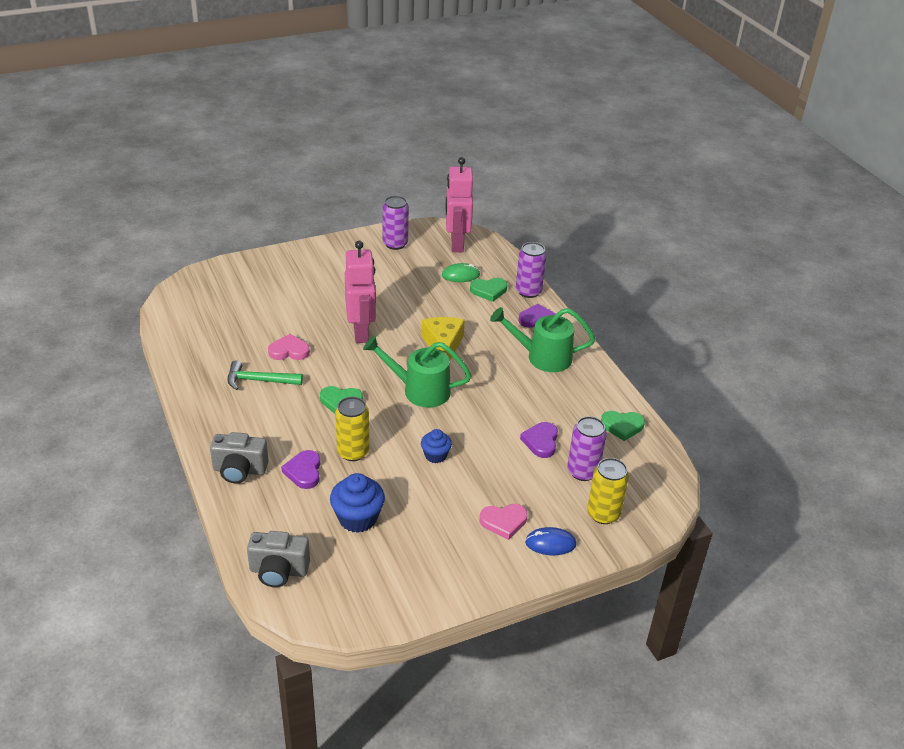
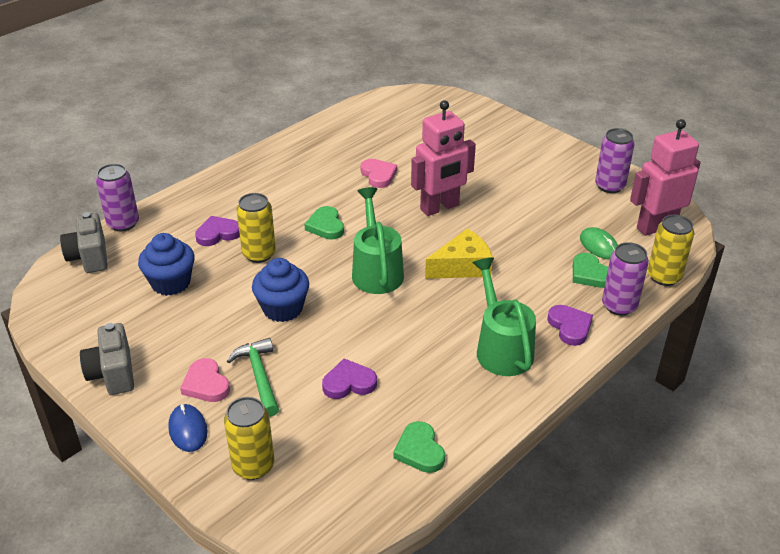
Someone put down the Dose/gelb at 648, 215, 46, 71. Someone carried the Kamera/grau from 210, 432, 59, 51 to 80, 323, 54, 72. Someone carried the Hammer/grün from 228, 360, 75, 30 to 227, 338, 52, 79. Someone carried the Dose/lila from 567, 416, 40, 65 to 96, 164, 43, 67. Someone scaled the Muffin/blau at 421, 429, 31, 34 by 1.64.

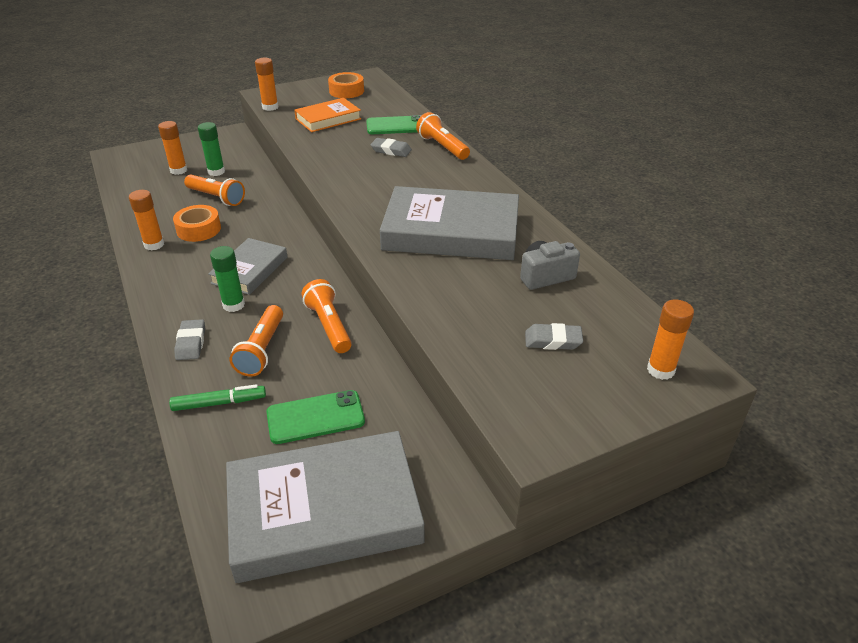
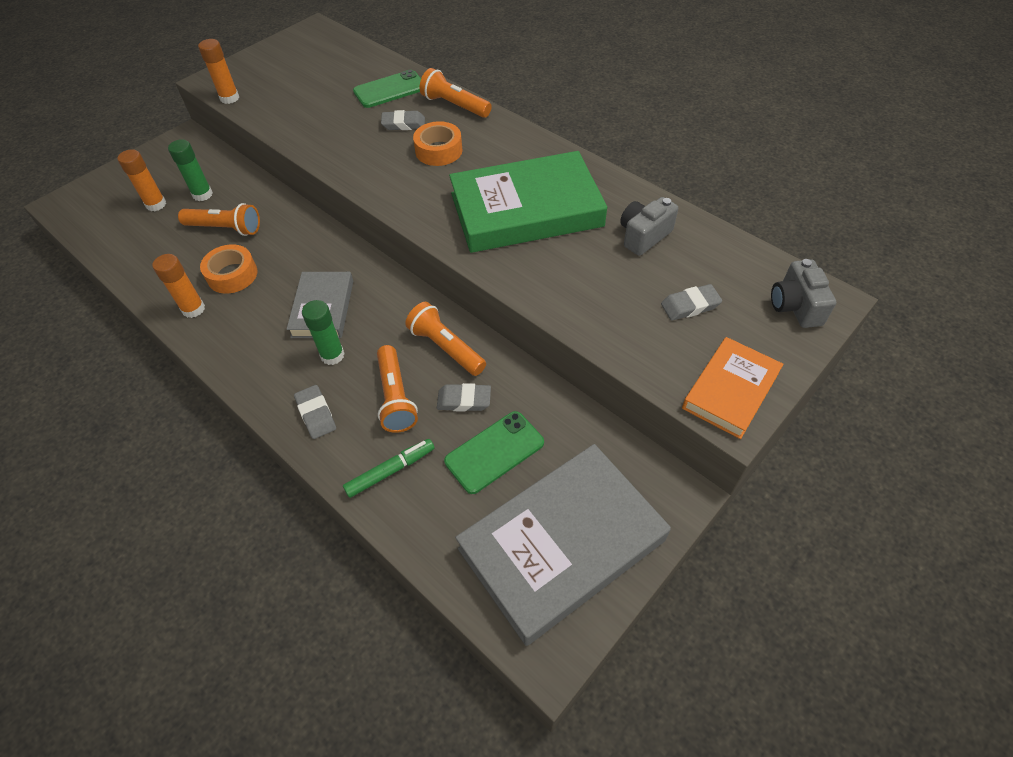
Someone put down the Radiergummi/grau at 437, 383, 54, 29. Someone carried the Buch/orange from 294, 98, 67, 34 to 682, 337, 101, 102. Someone carried the Klebeband/orange from 328, 72, 36, 26 to 413, 121, 50, 45. Someone swapped the Klebestift/orange at 647, 299, 47, 81 for the Kamera/grau at 771, 259, 65, 69. Someone repainted the Buch/grau at 380, 186, 139, 74, which became the Buch/grün at 449, 151, 158, 102.

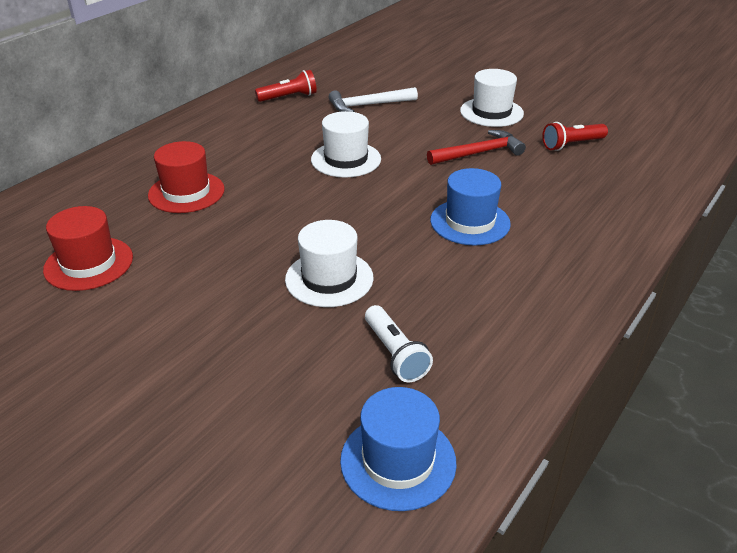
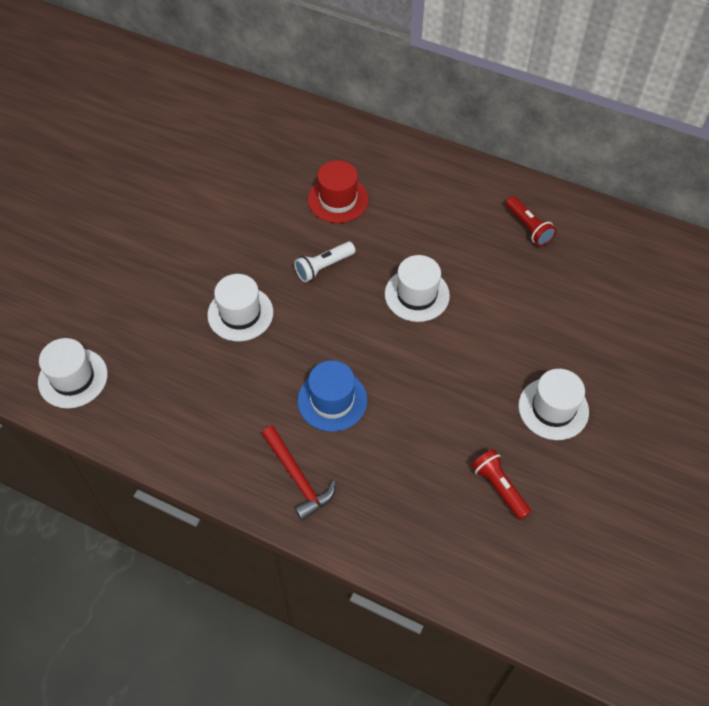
Someone took away the Hut/rot at 43, 206, 90, 85. Someone took away the Hammer/weiß at 329, 87, 89, 25. Someone carried the Taschenlampe/weiß from 365, 305, 68, 77 to 294, 242, 61, 40. Someone carried the Hammer/rot from 427, 130, 99, 35 to 262, 426, 74, 95. Someone repainted the Hut/blau at 340, 387, 117, 124, which became the Hut/weiß at 38, 338, 70, 70.

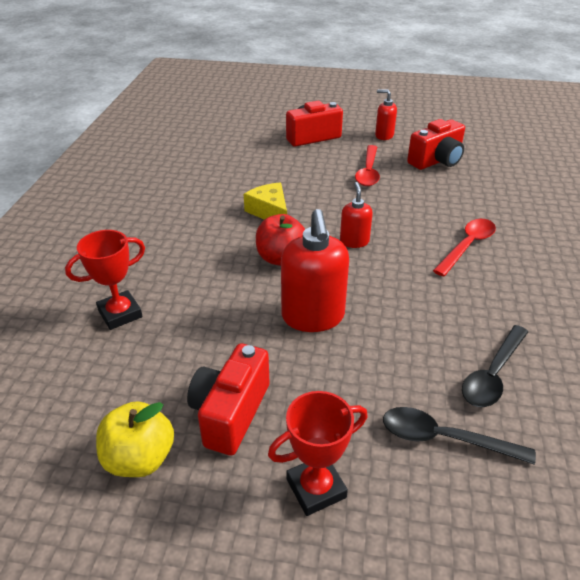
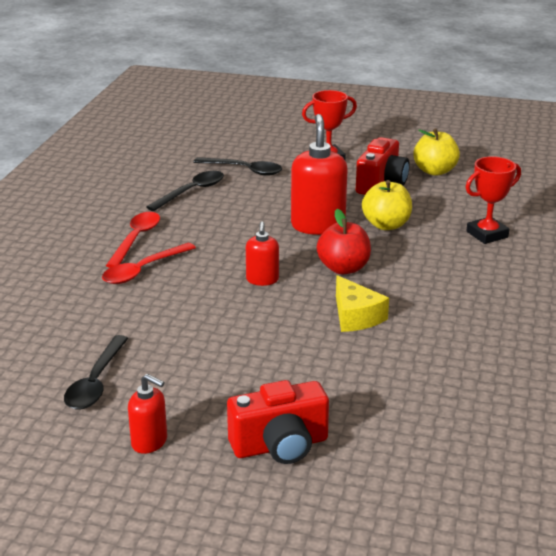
Someone put down the Apfel/gelb at 362, 180, 50, 50. Someone carried the Löffel/rot from 355, 145, 25, 41 to 106, 212, 54, 56. Someone swapped the Kamera/rot at 407, 119, 58, 51 for the Löffel/schwarz at 64, 335, 65, 75.

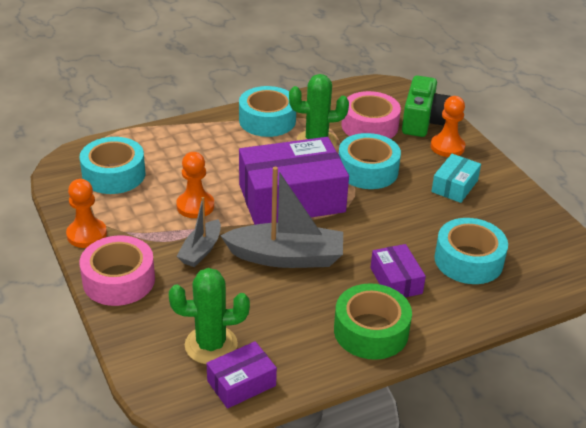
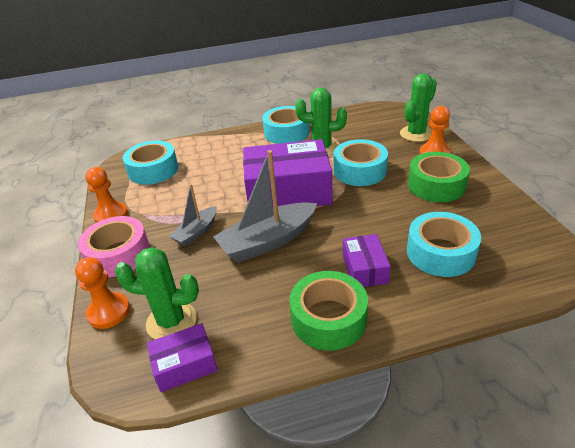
Someone took away the Klebeband/rosa at 341, 91, 60, 48. Someone carried the Bauer/orange from 176, 152, 38, 66 to 75, 257, 55, 72. Someone swapped the Kamera/grün at 402, 75, 48, 62 for the Kaktus/grün at 400, 73, 37, 69. Someone swapped the Schachtel/türkis at 431, 154, 50, 49 for the Klebeband/grün at 408, 152, 62, 50. Someone rotated the Boot/grau at 220, 167, 123, 101 by 135 degrees clockwise.

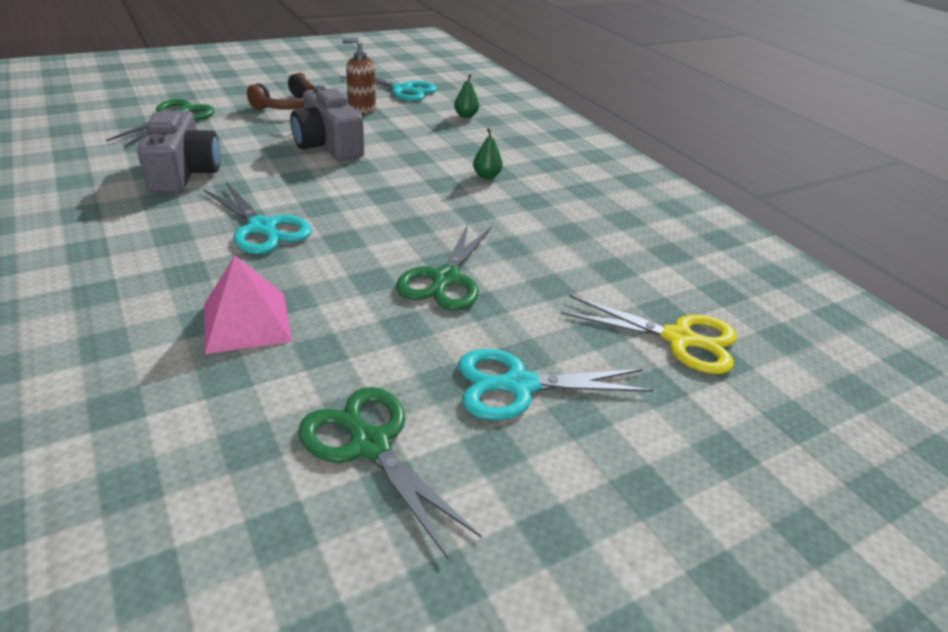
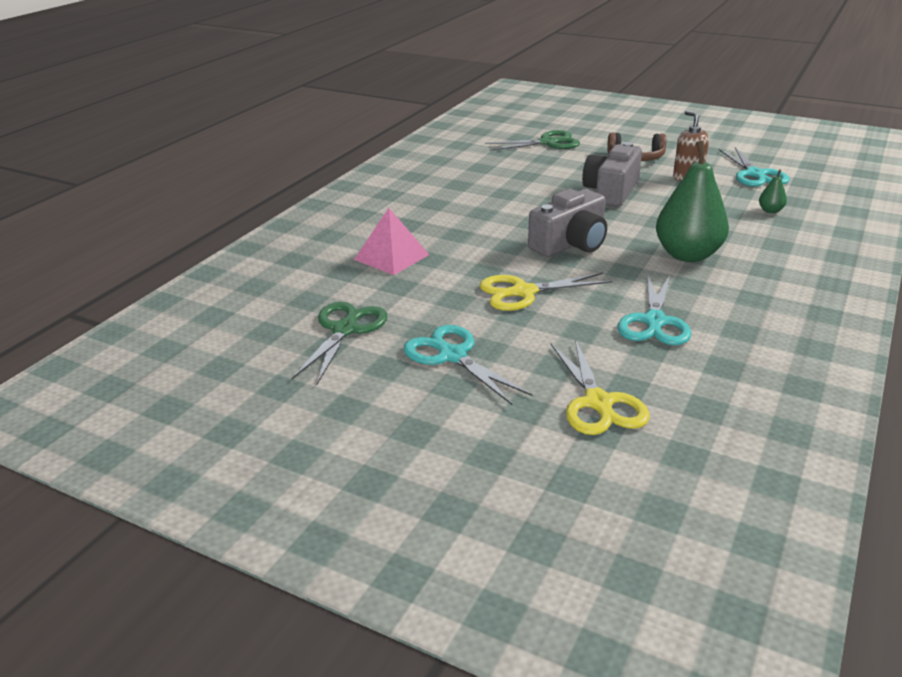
Someone carried the Kamera/grau from 137, 110, 83, 83 to 528, 189, 79, 68. Someone carried the Schere/türkis from 204, 182, 108, 72 to 618, 274, 73, 71. Someone repainted the Schere/grün at 396, 224, 96, 86, which became the Schere/gelb at 479, 272, 133, 39. Someone scaled the Birne/grün at 473, 128, 30, 51 by 2.40.

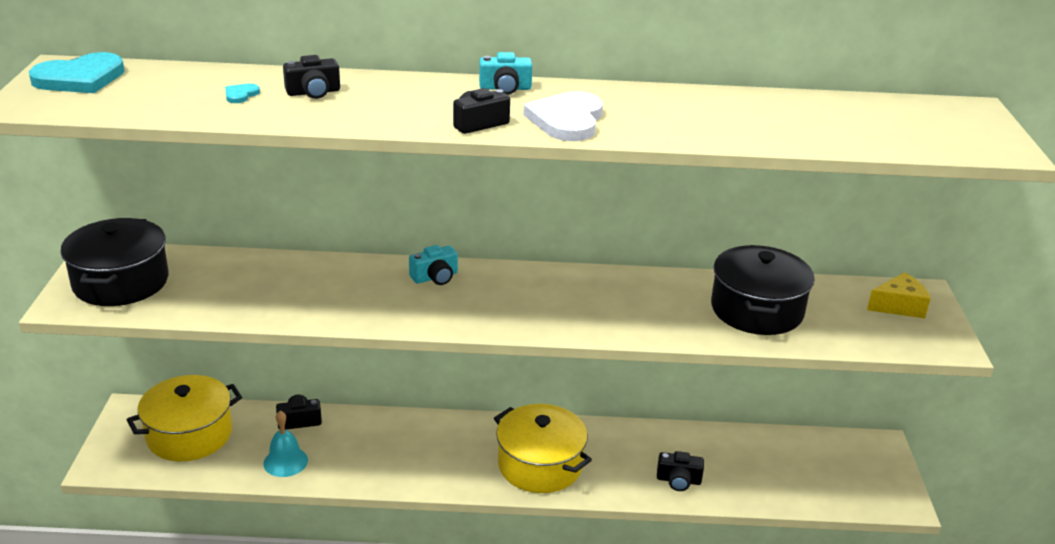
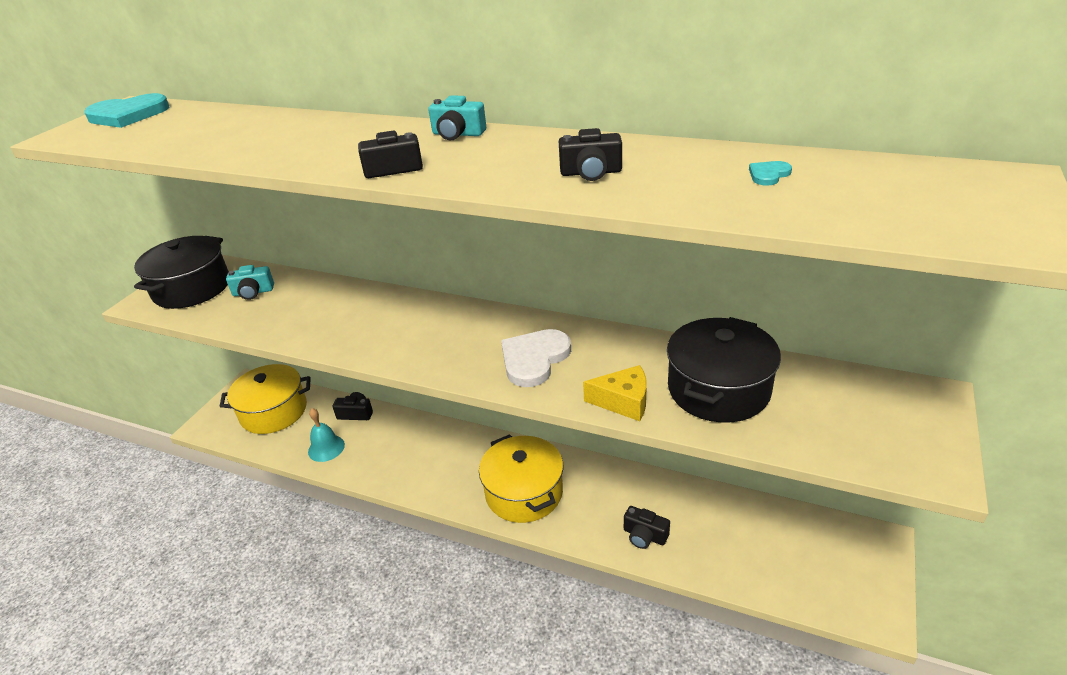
Someone carried the Herz/türkis from 225, 84, 35, 19 to 749, 161, 43, 25. Someone carried the Kamera/schwarz from 283, 55, 57, 44 to 559, 128, 63, 53. Someone carried the Kamera/türkis from 409, 245, 49, 40 to 226, 265, 48, 35. Someone carried the Herz/weiß from 523, 91, 80, 50 to 501, 329, 70, 58. Someone carried the Käse/gelb from 867, 272, 64, 46 to 583, 365, 64, 56.

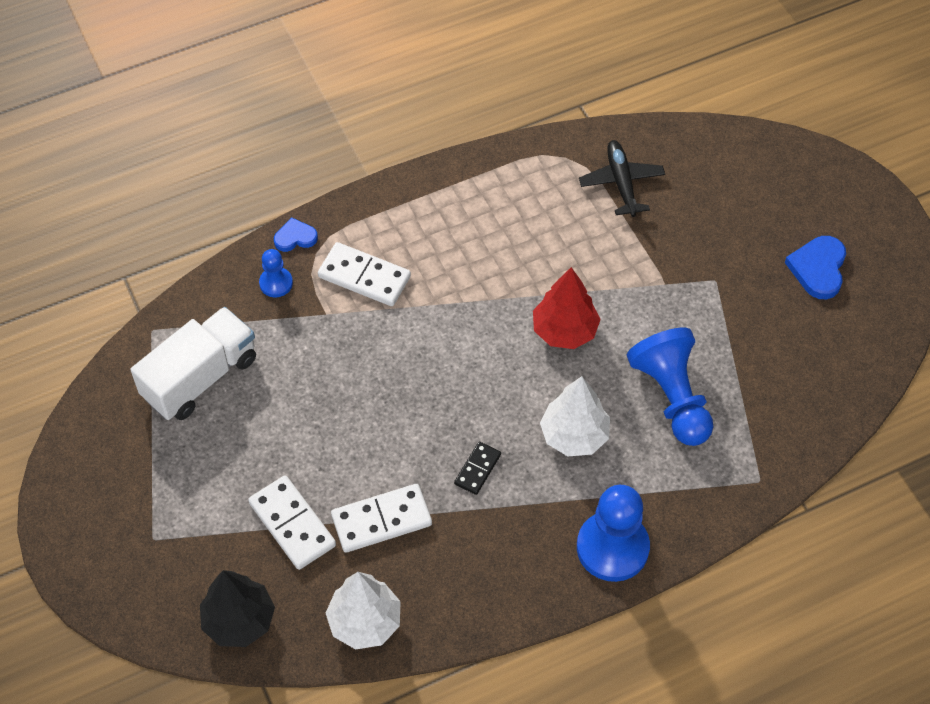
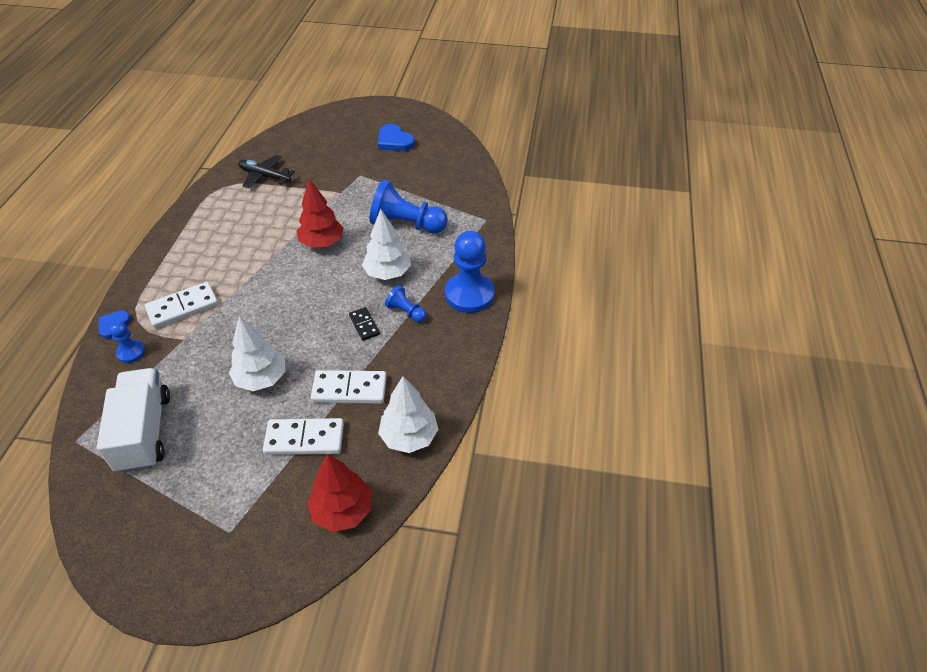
Someone put down the Baum/weiß at 229, 316, 56, 75. Someone put down the Bauer/blau at 385, 285, 42, 37. Someone repainted the Baum/schwarz at 200, 570, 75, 77, which became the Baum/rot at 307, 454, 65, 78. Someone rotated the Dominostein/weiß at 331, 484, 101, 69 by 75 degrees clockwise.

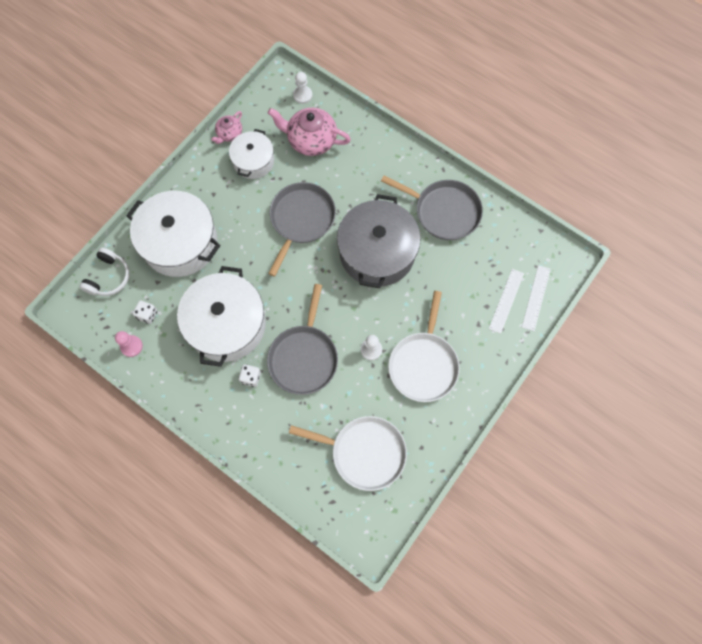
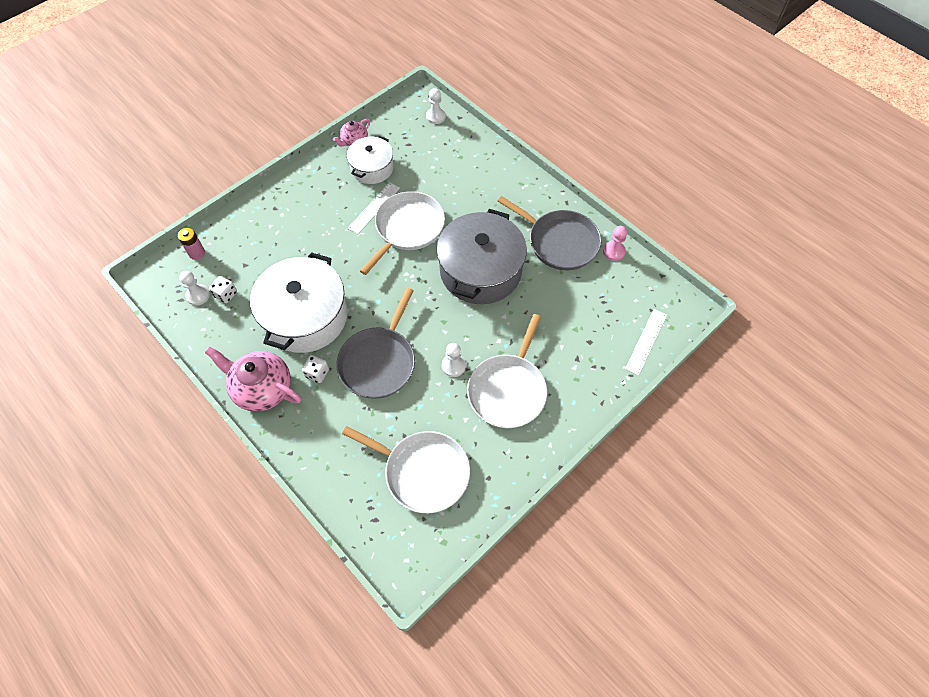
Someone took away the Kochtopf/weiß at 126, 191, 94, 86. Someone put down the Bauer/weiß at 179, 271, 31, 35. Someone carried the Bauer/rosa from 115, 331, 28, 26 to 603, 226, 24, 35. Someone carried the Teekanne/rosa from 268, 108, 83, 48 to 205, 347, 96, 65. Someone carried the Lineal/weiß from 489, 269, 35, 65 to 348, 182, 52, 52. Someone swapped the Kopfhörer/weiß at 79, 247, 51, 49 for the Batterie/rosa at 178, 228, 27, 32. Someone repainted the Pfanne/grau at 268, 182, 68, 95, which became the Pfanne/weiß at 360, 191, 85, 84.

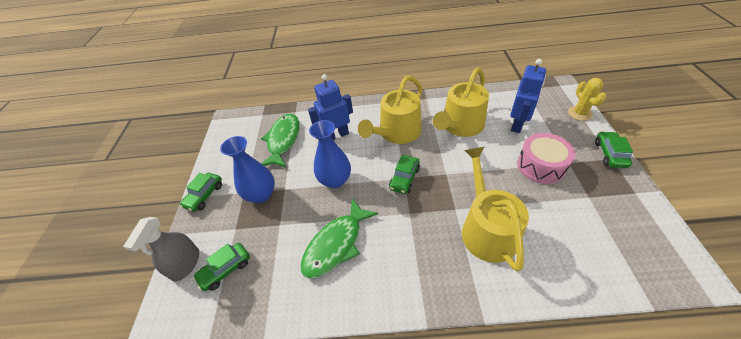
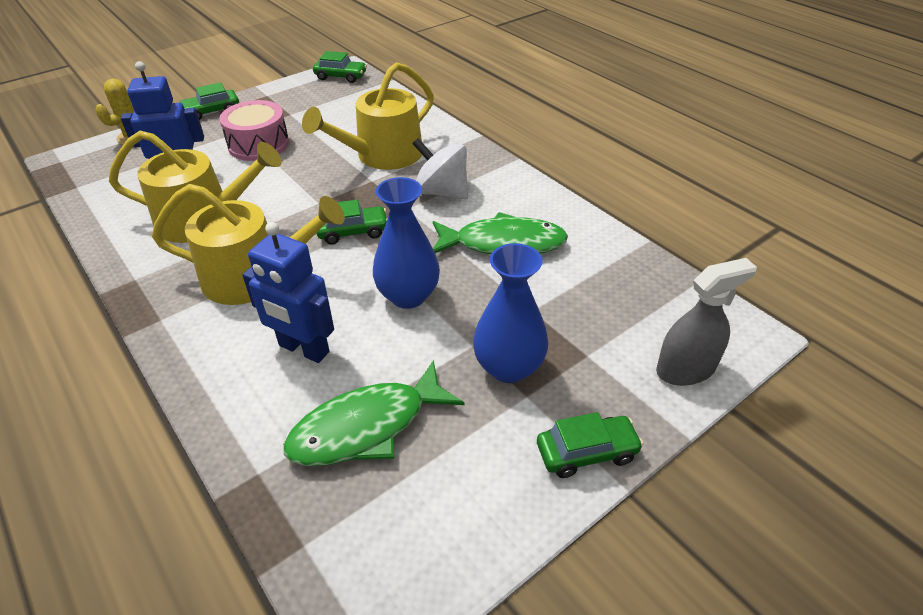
Someone put down the Kreisel/weiß at 412, 138, 56, 61. Someone carried the Auto/grün from 193, 243, 57, 48 to 313, 51, 54, 32.

